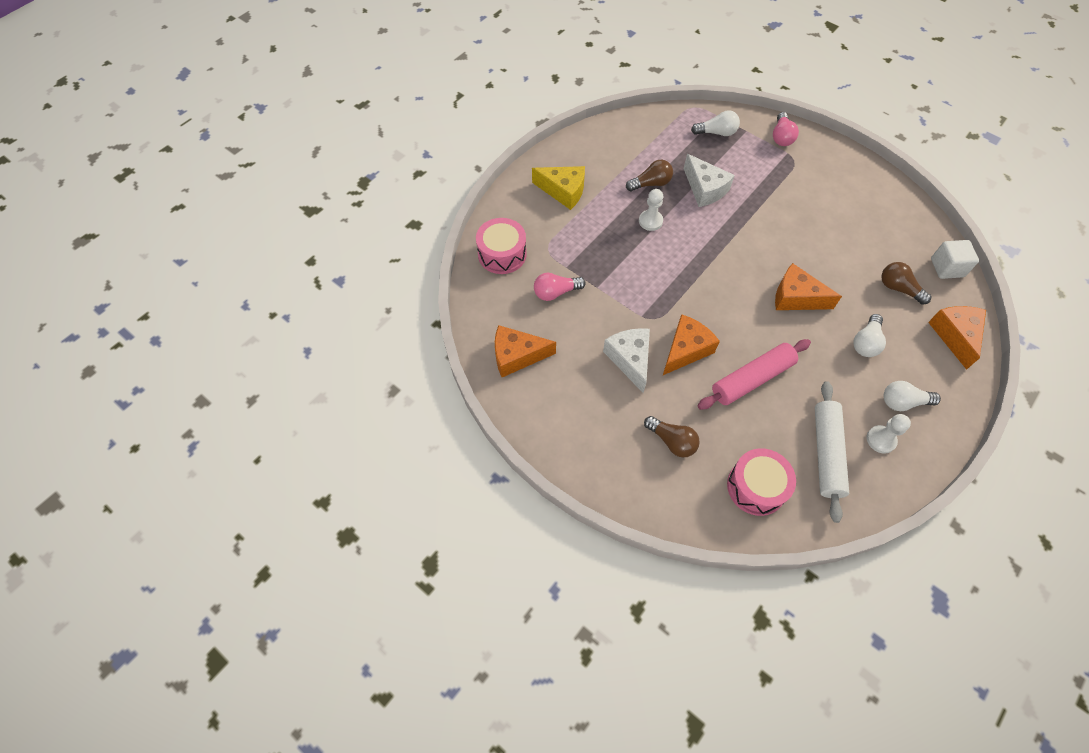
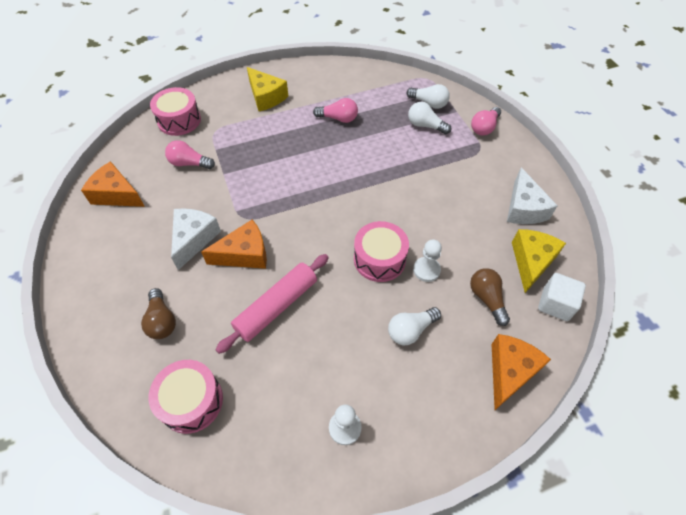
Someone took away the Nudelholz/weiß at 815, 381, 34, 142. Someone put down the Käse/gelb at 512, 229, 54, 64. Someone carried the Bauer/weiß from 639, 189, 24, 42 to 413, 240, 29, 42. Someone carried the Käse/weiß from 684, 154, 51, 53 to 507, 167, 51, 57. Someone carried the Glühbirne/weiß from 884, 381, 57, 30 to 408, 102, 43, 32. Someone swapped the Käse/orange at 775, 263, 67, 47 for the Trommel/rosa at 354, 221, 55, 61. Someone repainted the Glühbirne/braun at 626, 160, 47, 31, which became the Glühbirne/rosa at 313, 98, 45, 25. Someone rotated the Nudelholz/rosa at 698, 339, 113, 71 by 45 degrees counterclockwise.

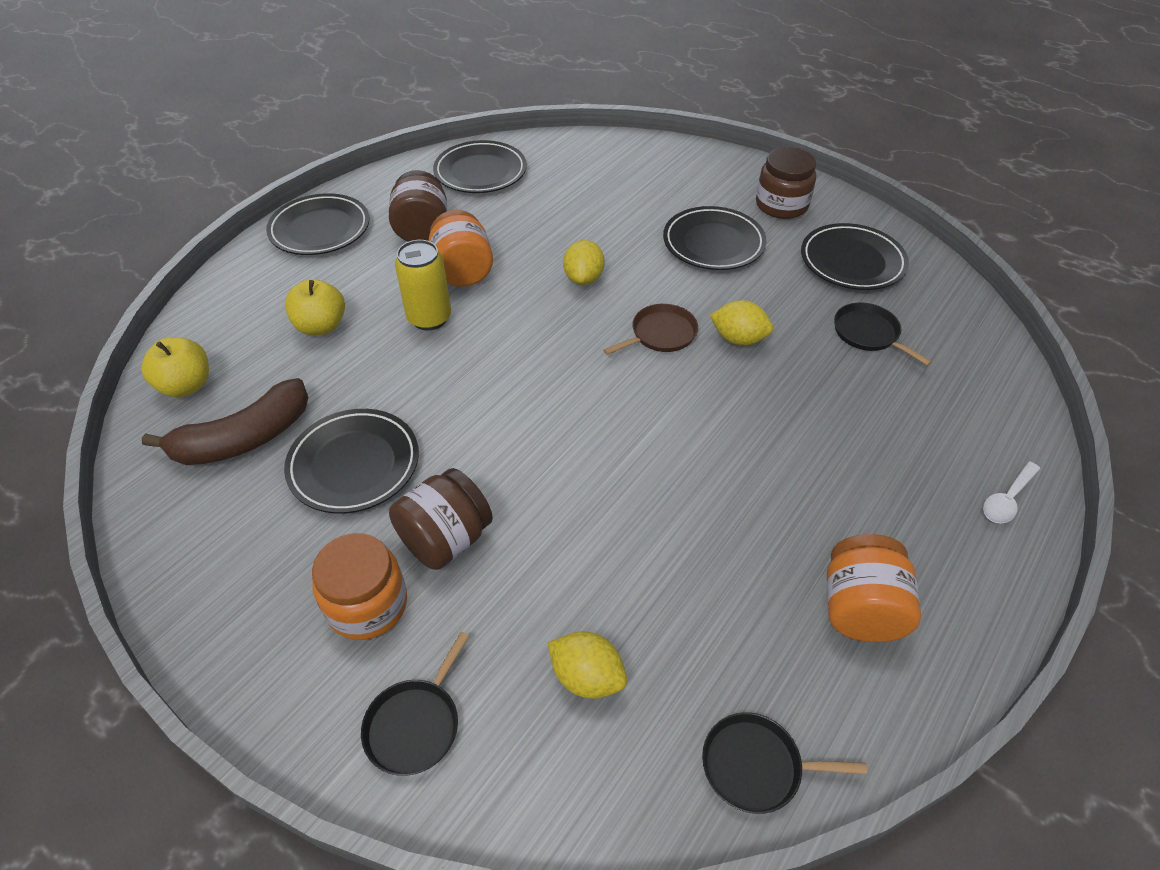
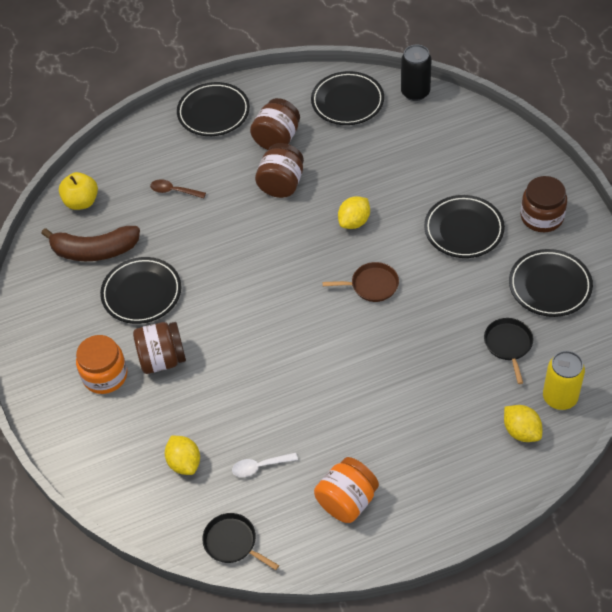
Someone took away the Pfanne/schwarz at 361, 632, 108, 144. Someone put down the Dose/schwarz at 401, 44, 31, 57. Someone carried the Dose/gelb from 395, 240, 56, 90 to 543, 351, 42, 59. Someone carried the Zitrone/gelb from 710, 300, 63, 45 to 504, 405, 38, 37. Someone carried the Löffel/weiß from 983, 461, 57, 62 to 232, 452, 66, 25. Someone swapped the Apfel/gelb at 285, 279, 60, 56 for the Löffel/braun at 150, 179, 56, 19. Someone repainted the Einmachglas/orange at 429, 210, 64, 77, which became the Einmachglas/braun at 255, 143, 49, 55.

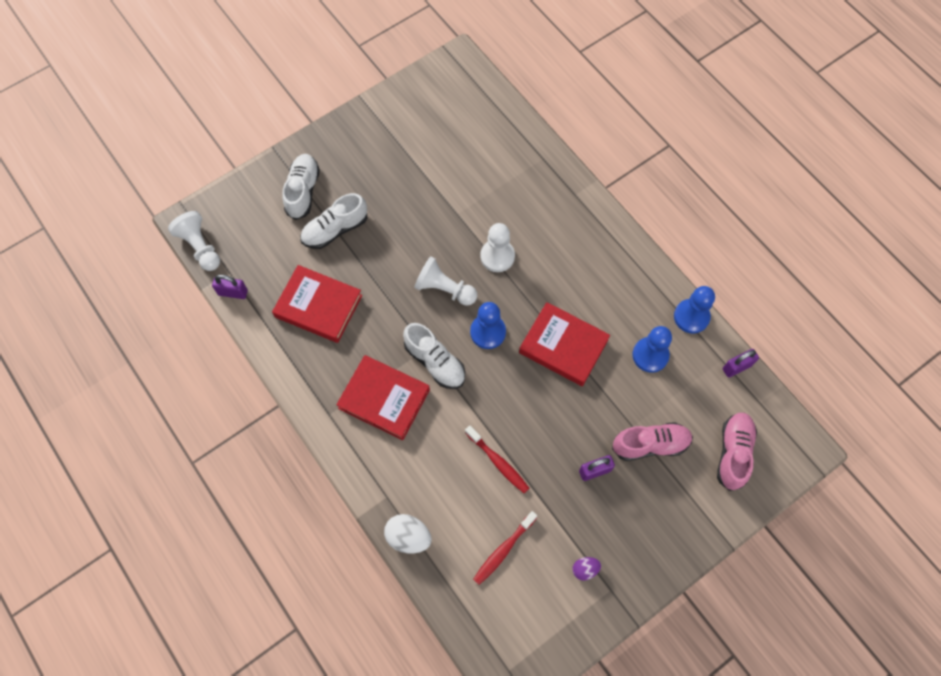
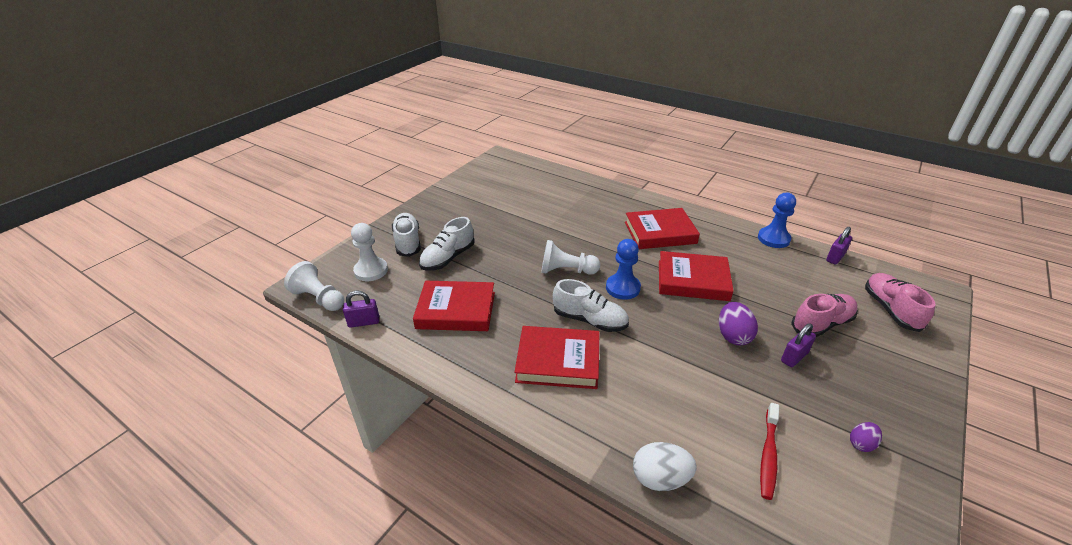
Someone took away the Zahnbürste/rot at 465, 426, 64, 67. Someone took away the Bauer/blau at 632, 326, 40, 47. Someone put down the Buch/rot at 625, 208, 75, 41. Someone put down the Ei/lila at 719, 302, 39, 43. Someone carried the Bauer/weiß from 480, 223, 35, 49 to 351, 223, 37, 58.

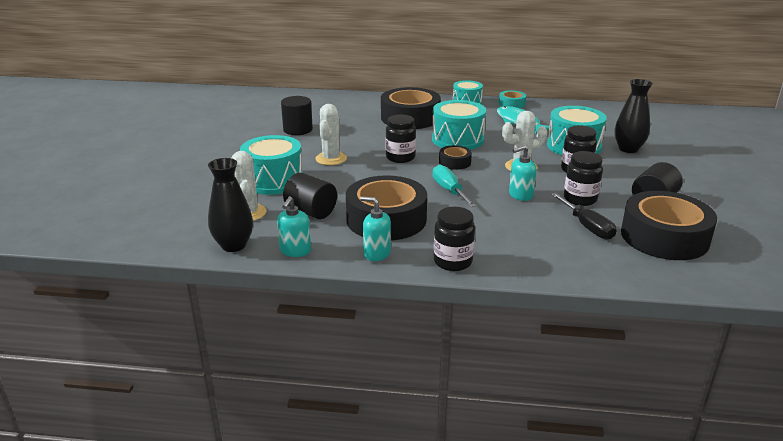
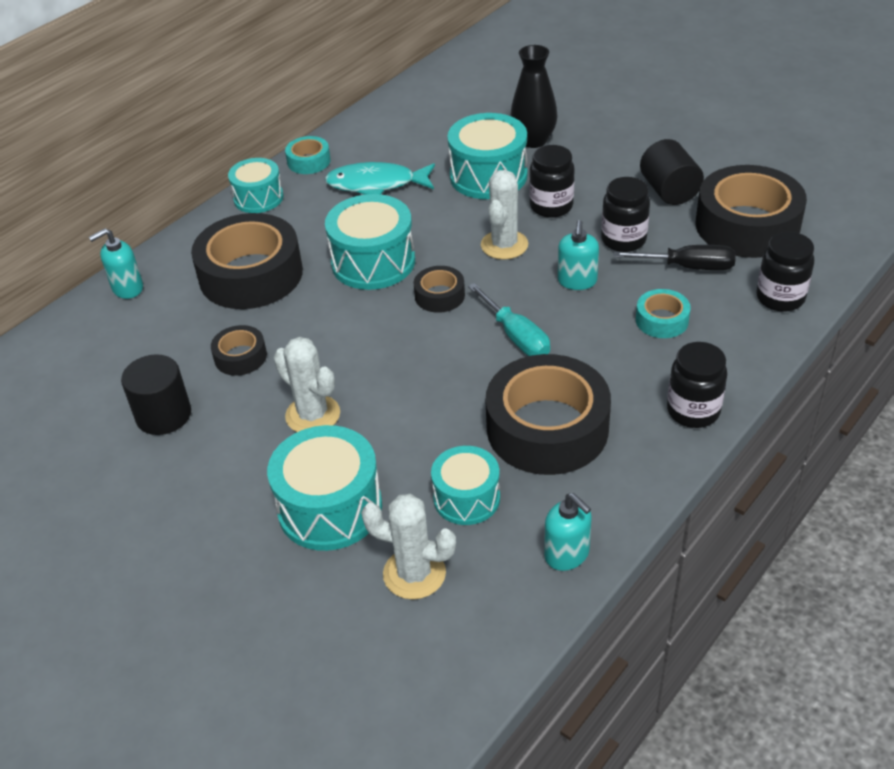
Someone took away the Vase/schwarz at 208, 158, 45, 94. Someone put down the Klebeband/schwarz at 211, 325, 56, 51. Someone put down the Klebeband/türkis at 636, 289, 55, 49. Someone carried the Seifenspender/türkis from 360, 196, 31, 65 to 89, 228, 54, 71. Someone carried the Einmachglas/schwarz from 386, 115, 30, 48 to 756, 232, 58, 80. Someone swapped the Vollzylinder/schwarz at 283, 173, 54, 46 for the Trommel/türkis at 431, 446, 69, 79. Someone rotated the Schraubenzieher/türkis at 433, 164, 43, 43 by 135 degrees counterclockwise.

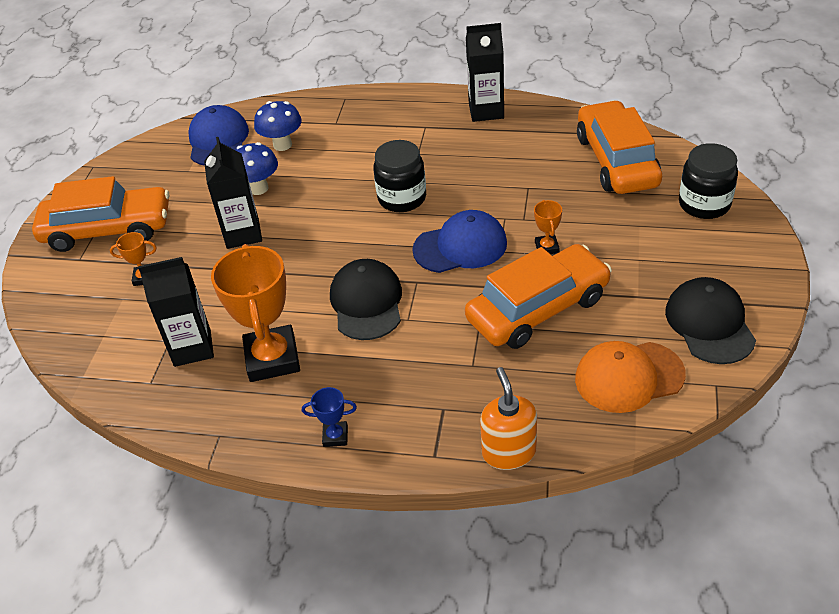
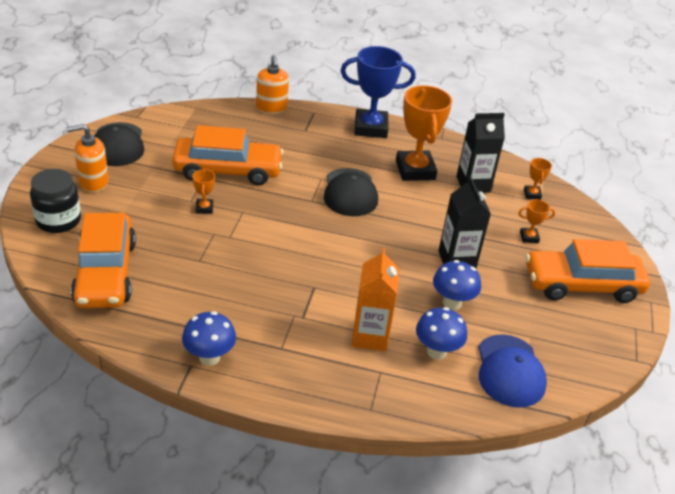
Someone took away the Einmachglas/schwarz at 373, 140, 53, 72. Someone took away the Kappe/blau at 412, 210, 95, 63. Someone took away the Kappe/orange at 575, 341, 111, 72. Someone put down the Seifenspender/orange at 67, 124, 42, 68. Someone put down the Getränkekarton/orange at 352, 248, 47, 103. Someone put down the Pokal/orange at 524, 158, 28, 42. Someone swapped the Getränkekarton/schwarz at 466, 23, 38, 99 for the Pilz/blau at 182, 311, 54, 55. Someone rotated the Auto/orange at 465, 244, 147, 105 by 150 degrees counterclockwise. Someone scaled the Pokal/blau at 302, 387, 55, 60 by 2.26.

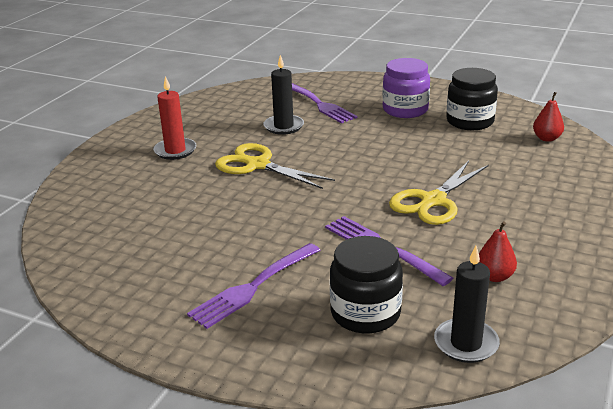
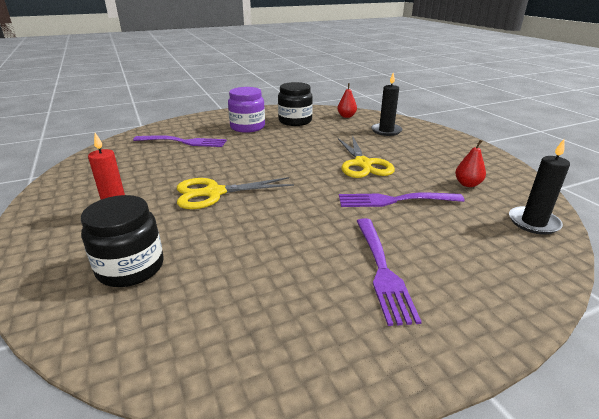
Someone carried the Kerze/schwarz from 264, 55, 40, 80 to 371, 73, 31, 63. Someone carried the Einmachglas/schwarz from 330, 236, 73, 97 to 81, 195, 83, 92.

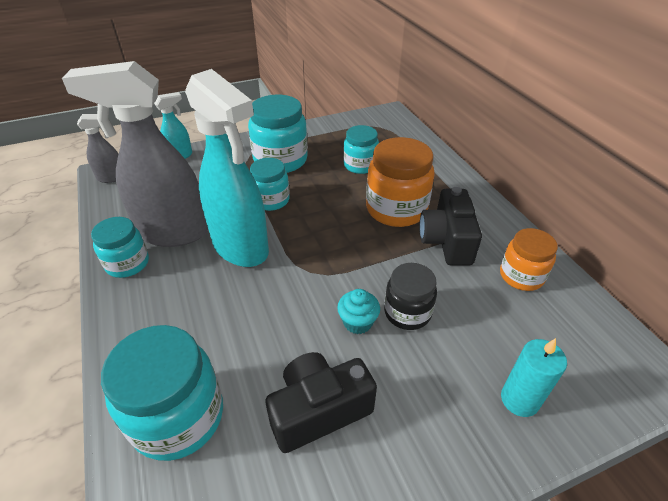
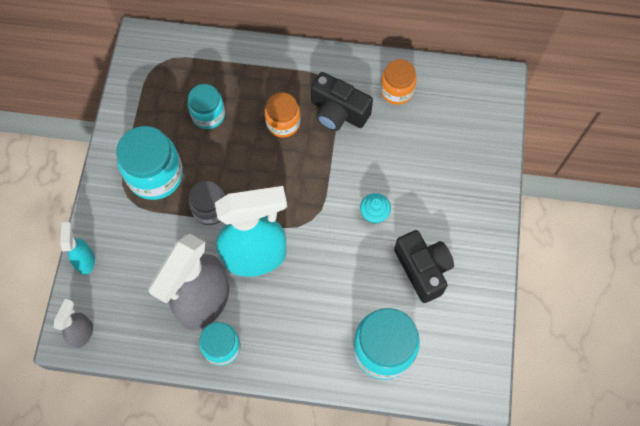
Someone took away the Einmachglas/schwarz at 384, 263, 53, 67. Someone took away the Kerze/türkis at 501, 338, 66, 79. Someone repainted the Einmachglas/türkis at 250, 158, 40, 53, which became the Einmachglas/grau at 189, 181, 36, 44. Someone rotated the Kamera/schwarz at 265, 352, 112, 101 by 150 degrees clockwise. Someone scaled the Einmachglas/orange at 366, 137, 69, 90 by 0.62.

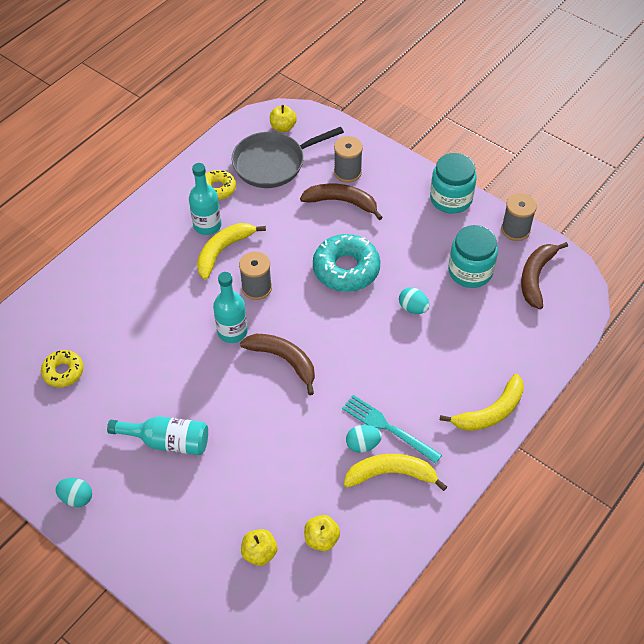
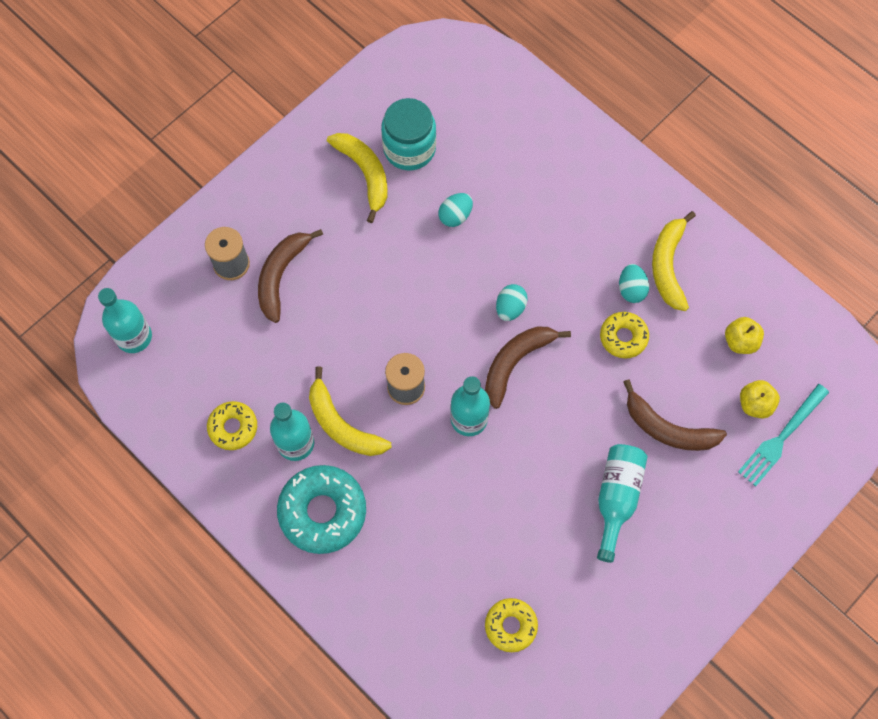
Someone took away the Pfanne/grau at 232, 127, 112, 61. Someone took away the Einmachglas/türkis at 430, 153, 47, 60. Someone took away the Garnrolle/grau at 501, 193, 36, 48. Someone put down the Donut/gelb at 600, 312, 49, 47. Someone carried the Ei/türkis from 55, 478, 37, 29 to 496, 284, 32, 37. Someone carried the Donut/türkis from 313, 234, 67, 58 to 277, 465, 89, 89. Someone carried the Gabel/türkis from 342, 395, 100, 69 to 738, 384, 91, 103. Someone carried the Banane/gelb from 440, 374, 84, 57 to 327, 133, 60, 90. Someone carried the Banane/braun from 521, 242, 47, 67 to 624, 379, 103, 72. Someone swapped the Apfel/gelb at 270, 105, 27, 27 for the Flasche/türkis at 98, 288, 54, 65.

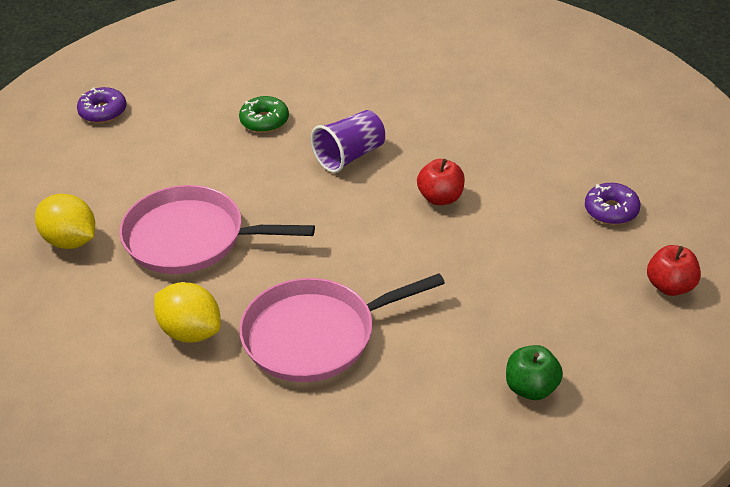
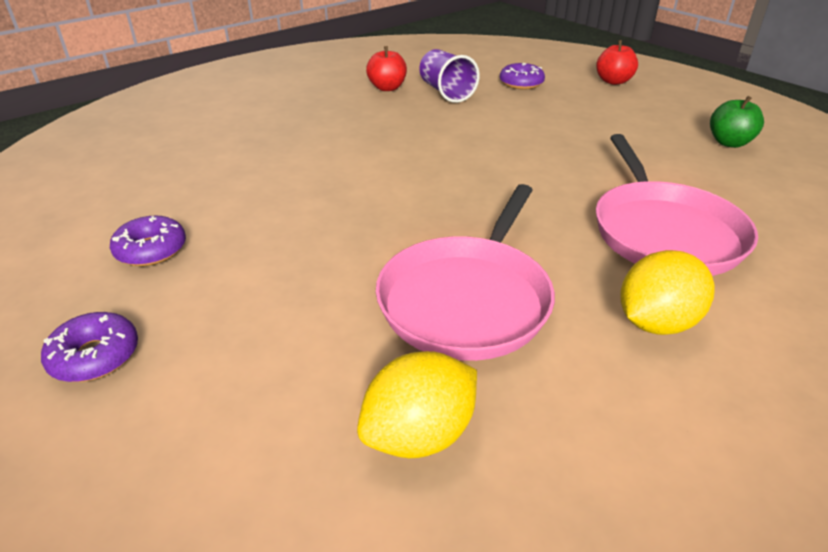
Someone took away the Donut/grün at 239, 96, 50, 37. Someone put down the Donut/lila at 110, 215, 76, 51. Someone carried the Becher/lila from 311, 110, 74, 63 to 419, 49, 61, 54. Someone carried the Apfel/rot from 417, 159, 48, 46 to 366, 46, 41, 45.

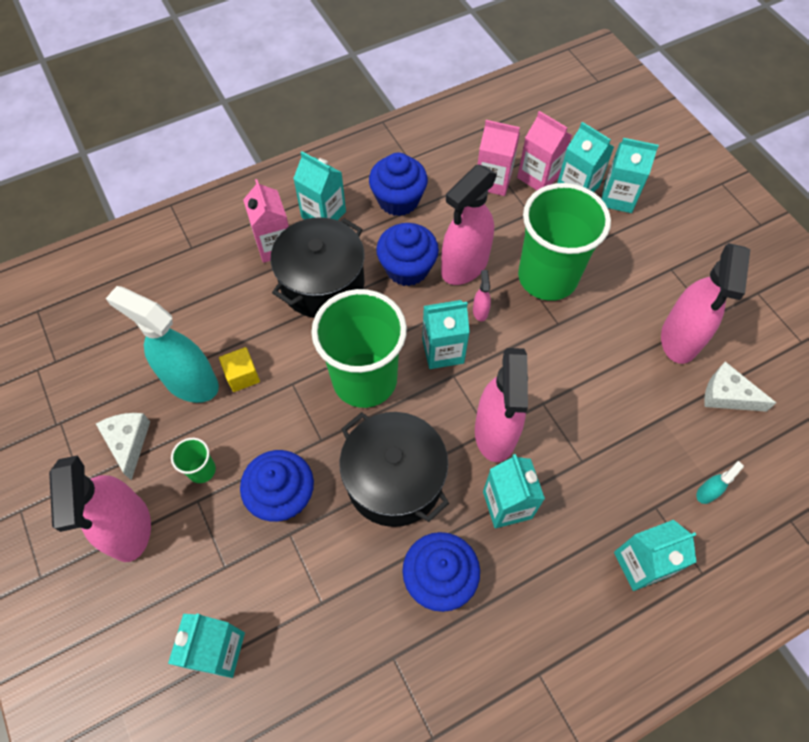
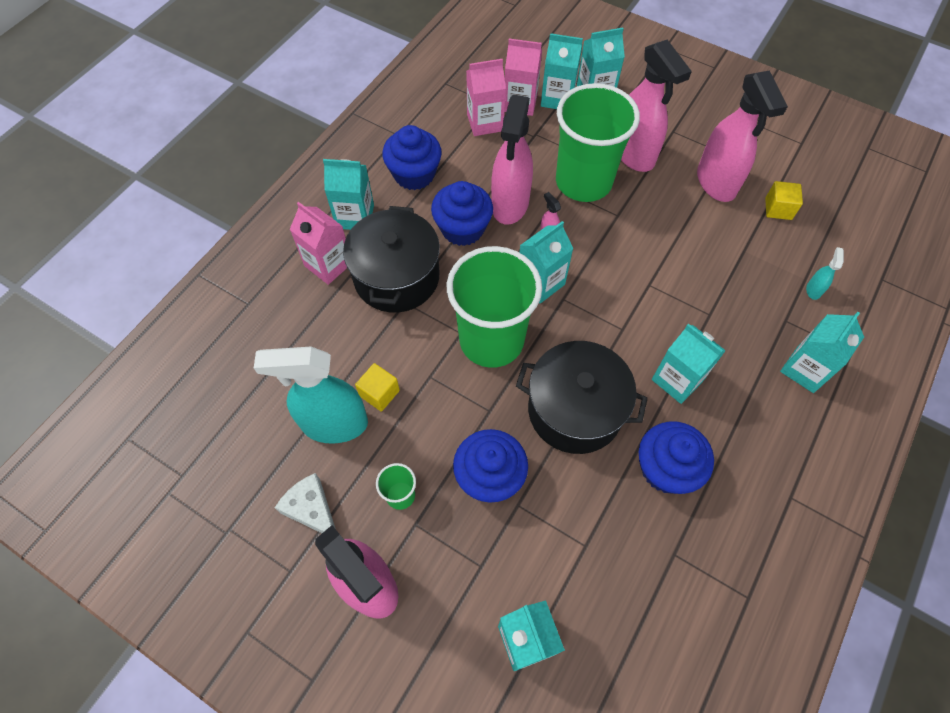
Someone carried the Sprühflasche/rosa from 475, 348, 53, 114 to 621, 40, 71, 132. Someone swapped the Käse/weiß at 704, 362, 72, 50 for the Kubus/gelb at 765, 181, 38, 39.

